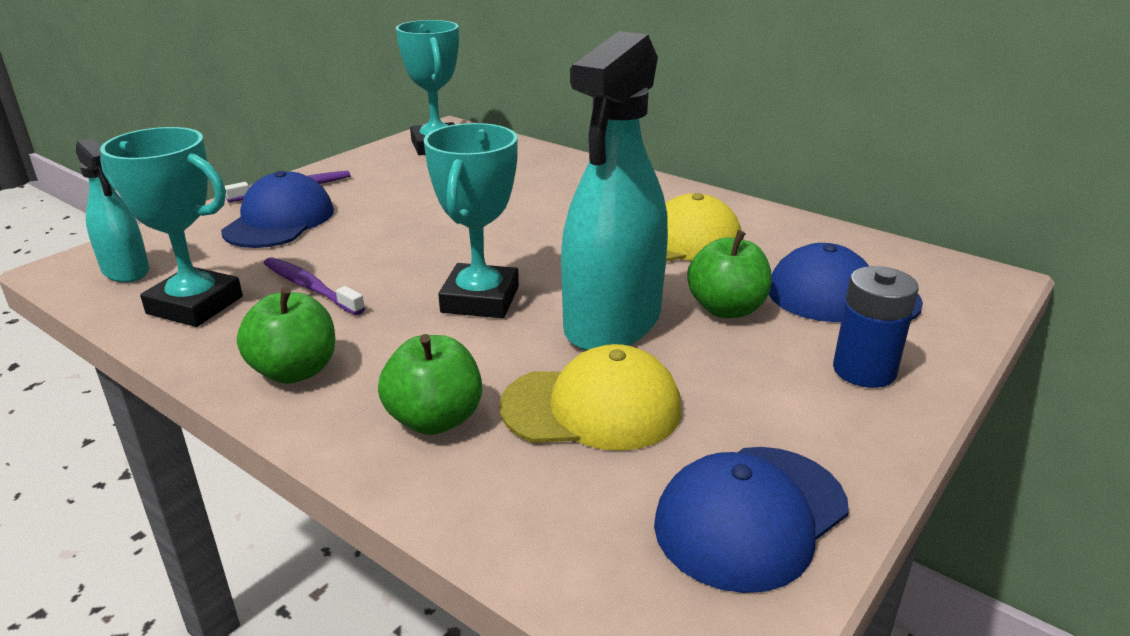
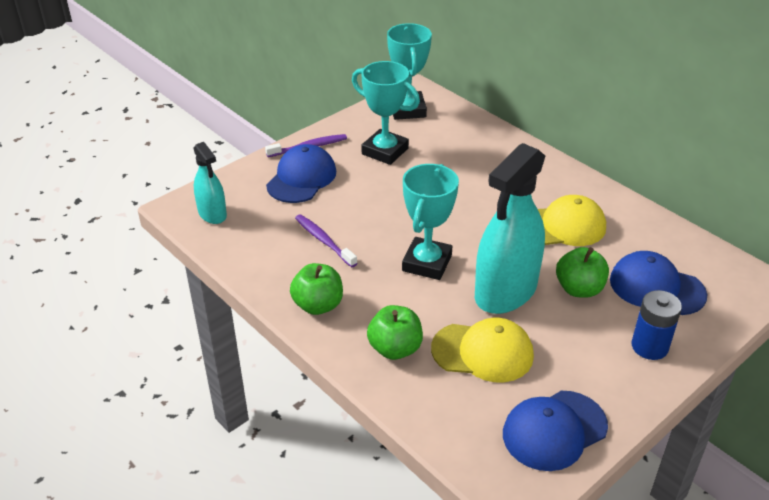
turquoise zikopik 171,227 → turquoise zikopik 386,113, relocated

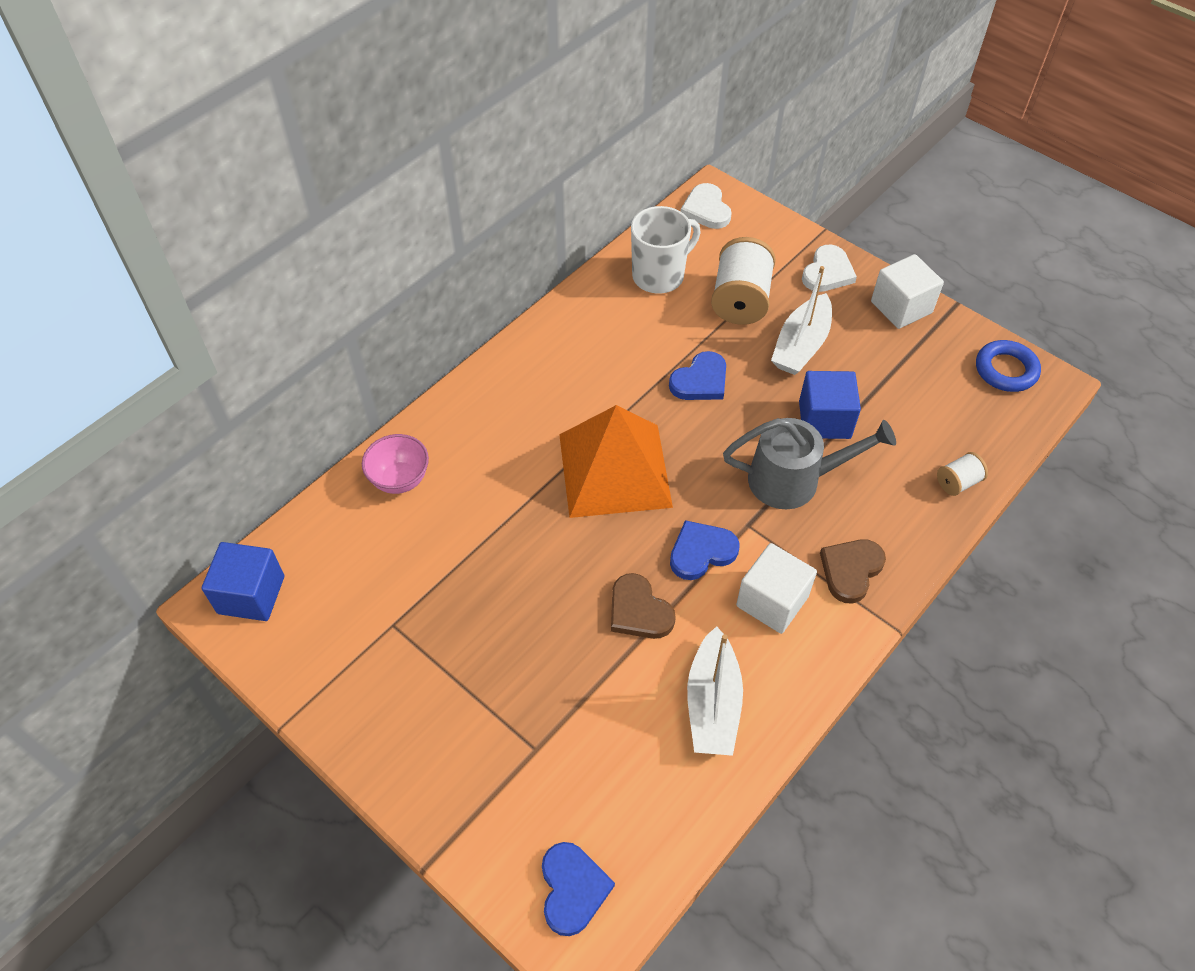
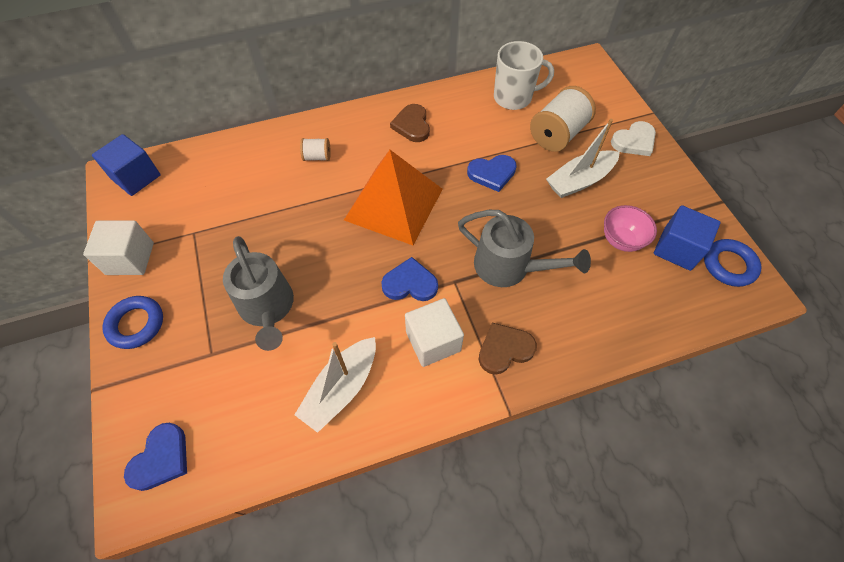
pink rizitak 395,464 → pink rizitak 630,228, relocated
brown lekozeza 643,606 → brown lekozeza 410,123, relocated
white lekozeza 706,206 → -
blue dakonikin 830,405 → blue dakonikin 687,238, relocated
white dakonikin 907,291 → white dakonikin 118,247, relocated
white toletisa 962,474 → white toletisa 315,149, relocated
- → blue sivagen 132,322
- → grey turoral 258,293

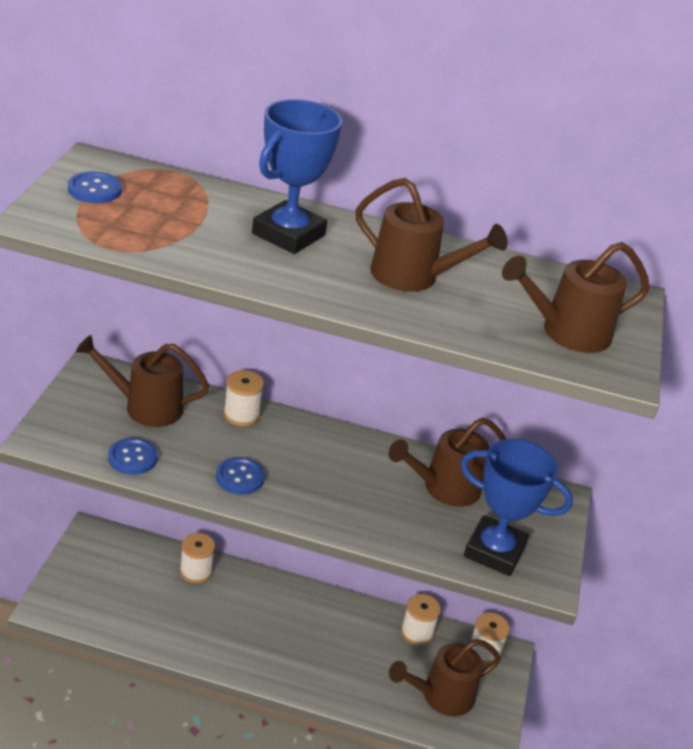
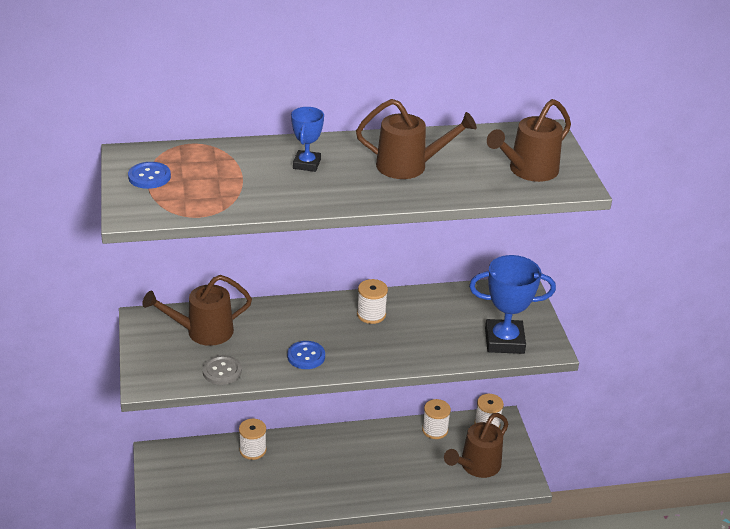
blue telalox 133,456 → grey telalox 222,370
white toletisa 243,398 → white toletisa 372,301, relocated
blue zikopik 297,176 → blue zikopik 307,139, x0.58
brown turoral 447,462 → -

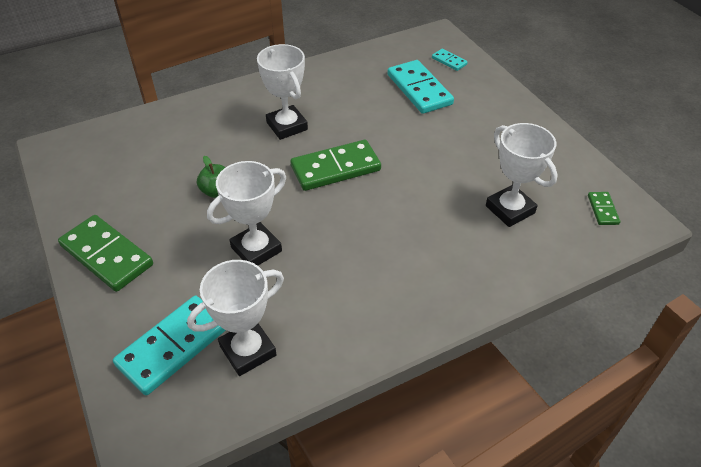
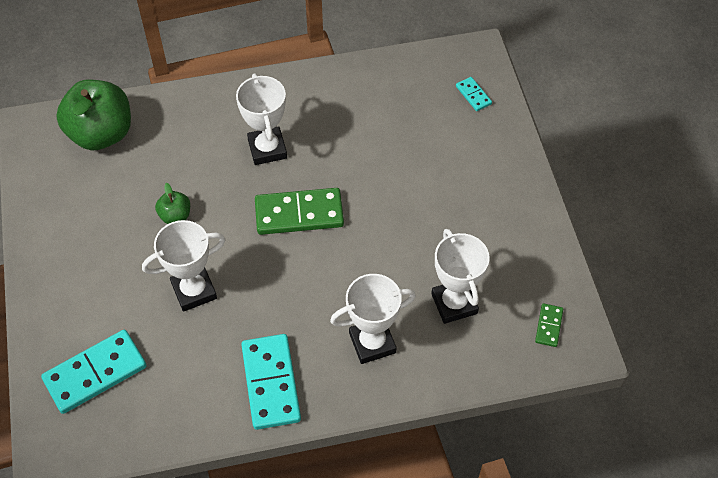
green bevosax 105,253 → -
white zikopik 235,318 → white zikopik 373,319, relocated
turquoise bevosax 420,87 → turquoise bevosax 271,382, relocated
- → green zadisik 93,114

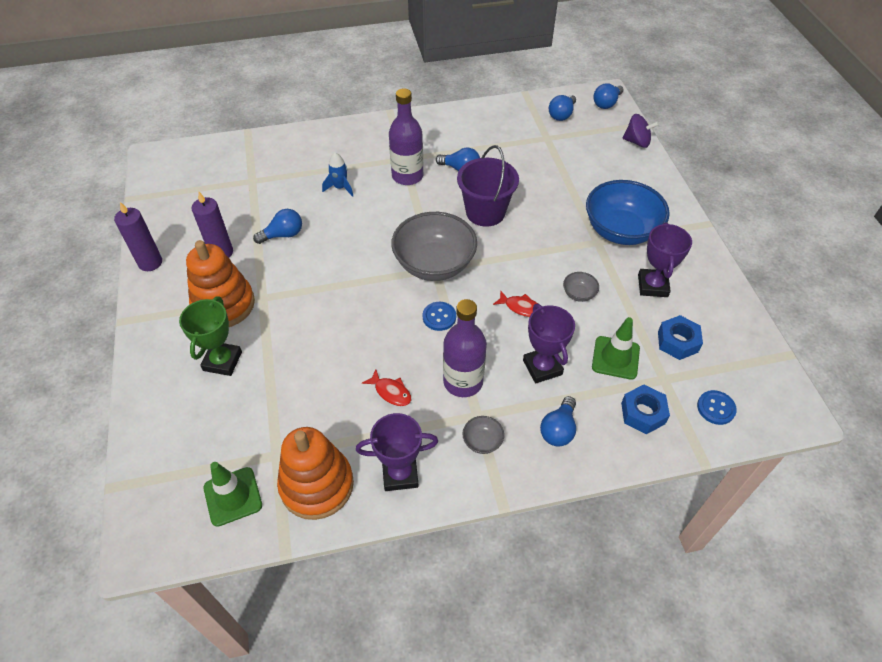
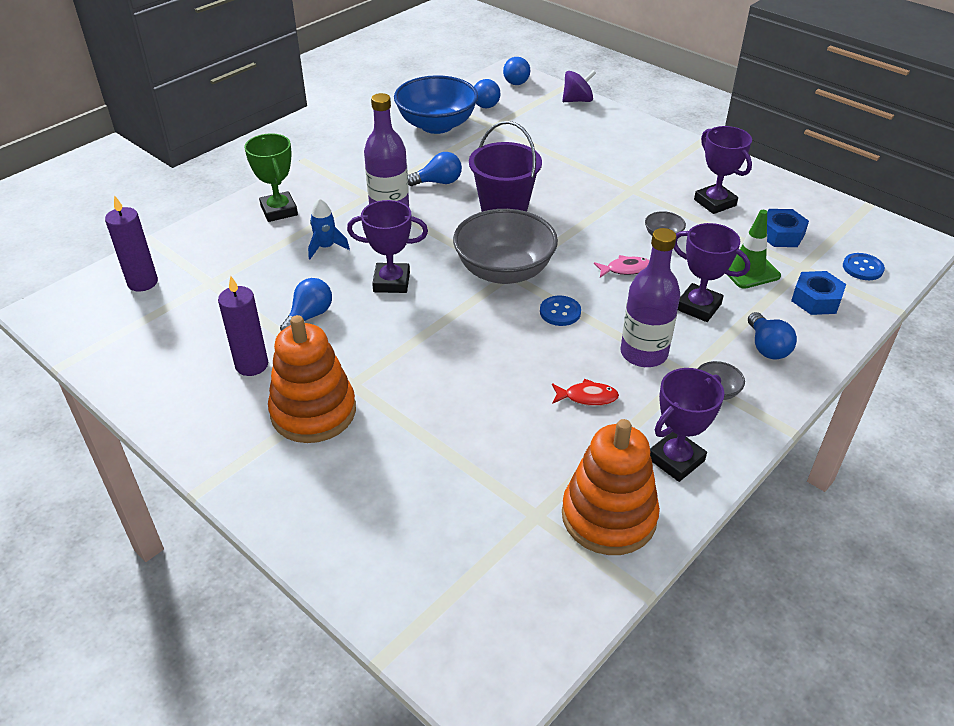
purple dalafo 138,236 → purple dalafo 131,243, relocated
green zikopik 210,336 → green zikopik 271,177, relocated
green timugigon 233,494 → -
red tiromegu 515,303 → pink tiromegu 622,266
blue rizitak 628,212 → blue rizitak 436,104, relocated
- → purple zikopik 387,246

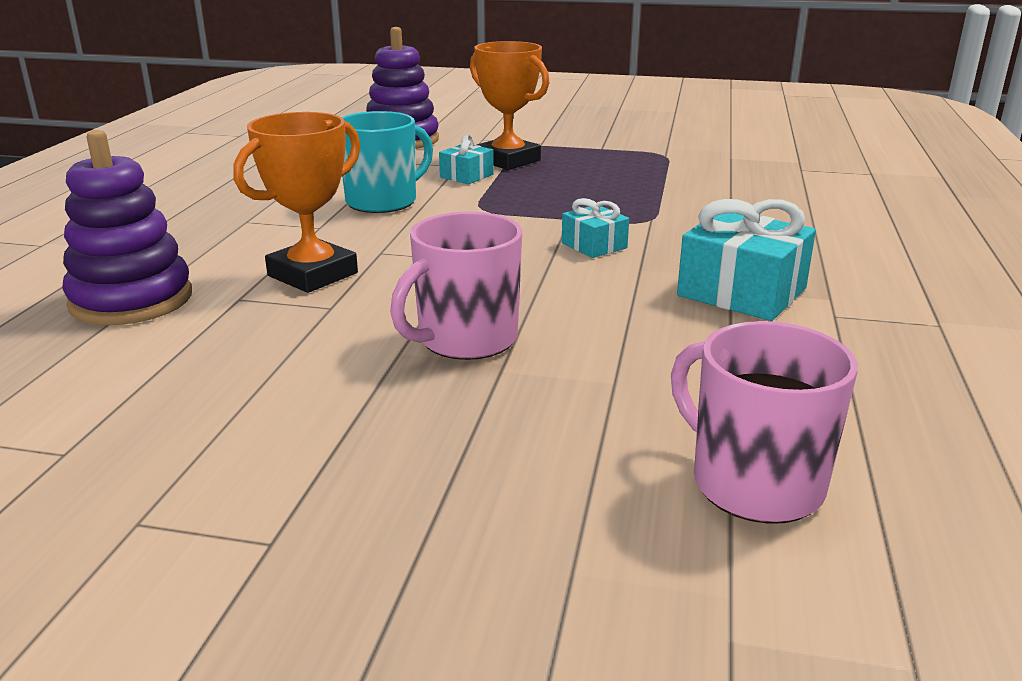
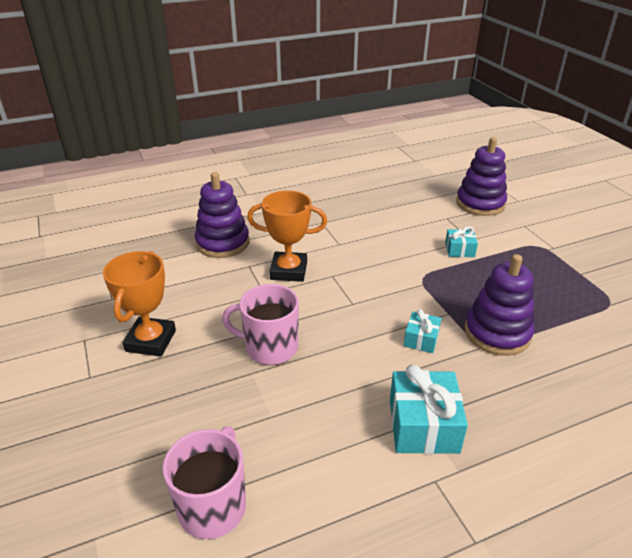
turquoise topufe 387,162 → -
orange zikopik 510,105 → orange zikopik 139,304, relocated
- → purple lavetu 499,305

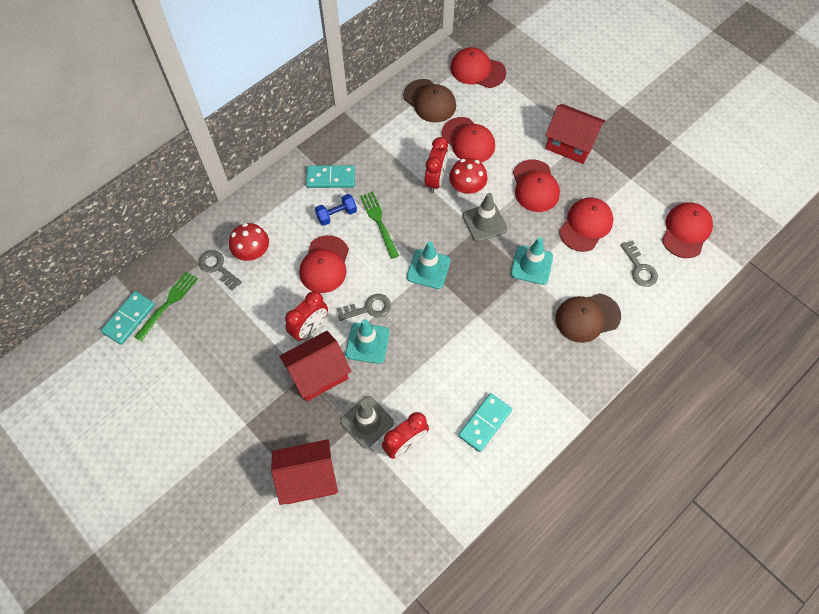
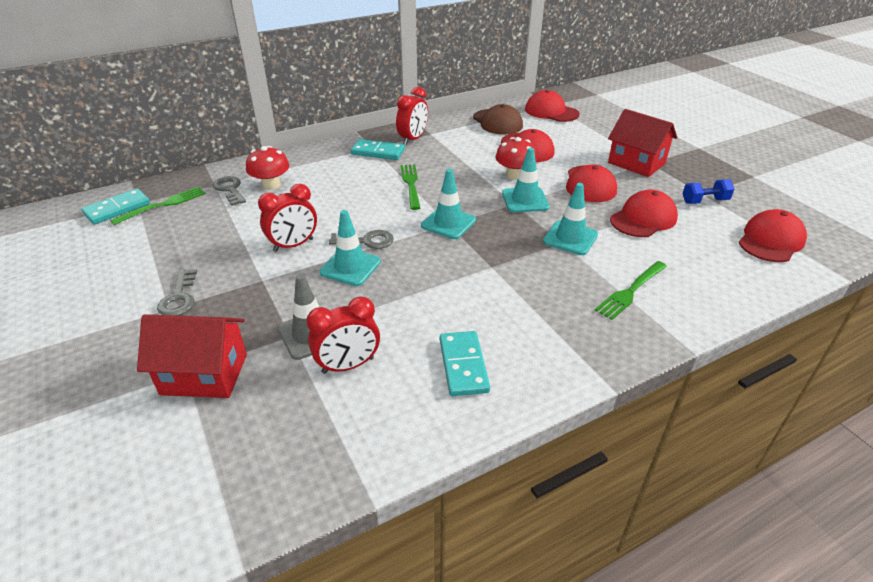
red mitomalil 315,366 → -
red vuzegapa 324,264 → -
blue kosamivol 336,210 → blue kosamivol 708,191, relocated
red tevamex 436,165 → red tevamex 412,116, relocated
turquoise bevosax 485,422 → turquoise bevosax 465,363, 60 degrees counterclockwise
grey timugigon 484,217 → turquoise timugigon 526,180
brown vuzegapa 588,318 → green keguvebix 631,290
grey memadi 639,263 → grey memadi 177,292, relocated

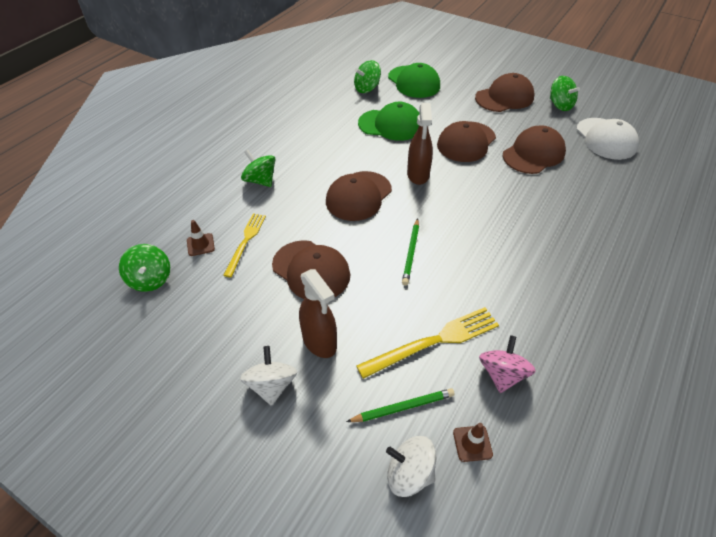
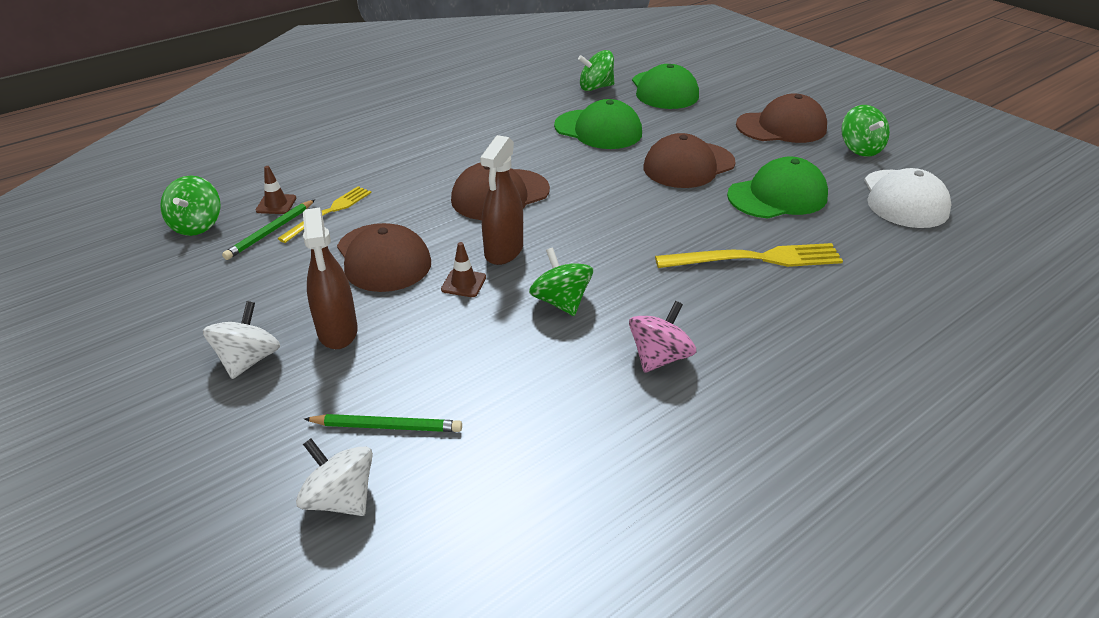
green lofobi 258,168 → green lofobi 561,282, relocated
yellow keguvebix 427,343 → yellow keguvebix 749,255, relocated
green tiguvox 410,252 → green tiguvox 268,229, relocated
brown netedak 420,144 → brown netedak 501,200, relocated
brown timugigon 473,442 → brown timugigon 463,269, relocated
pink lofobi 507,364 → pink lofobi 663,337, relocated
brown vuzegapa 534,149 → green vuzegapa 777,187

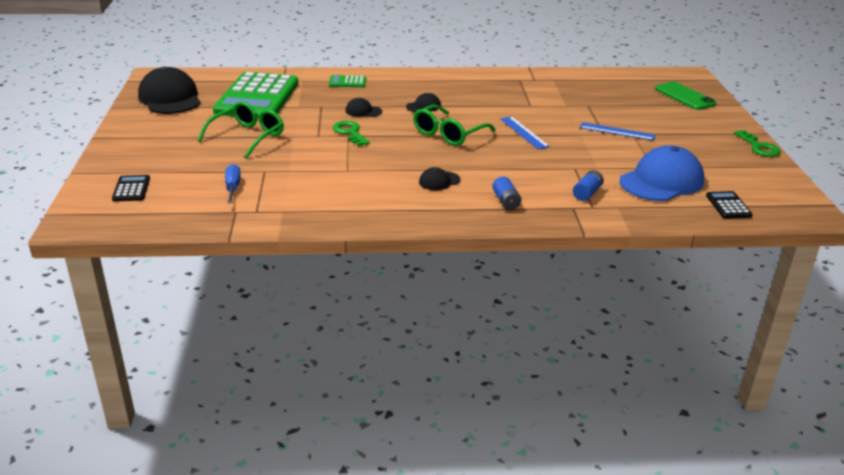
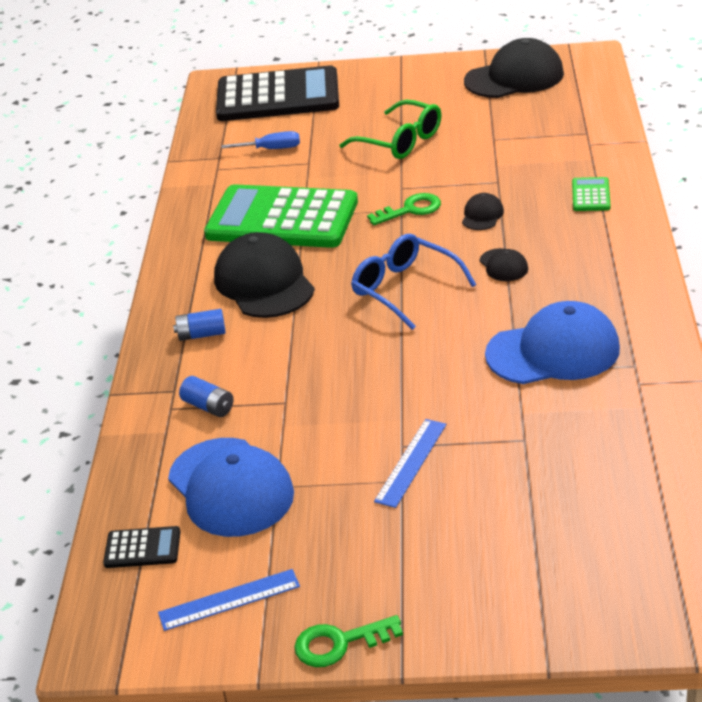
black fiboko 131,188 → black fiboko 277,93, x2.50
green fiboko 255,95 → green fiboko 281,216, relocated
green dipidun 454,125 → blue dipidun 413,282
black vuzegapa 439,178 → black vuzegapa 264,275, x2.18
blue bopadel 525,132 → blue bopadel 229,600, relocated
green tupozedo 686,96 → -
- → blue vuzegapa 552,342

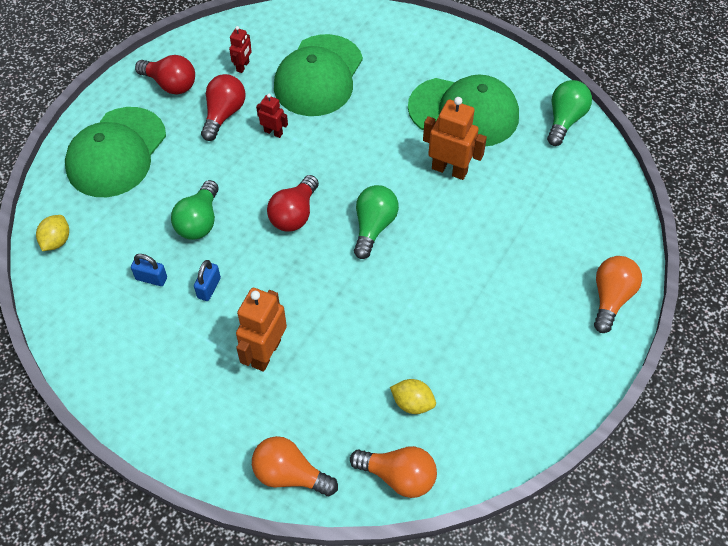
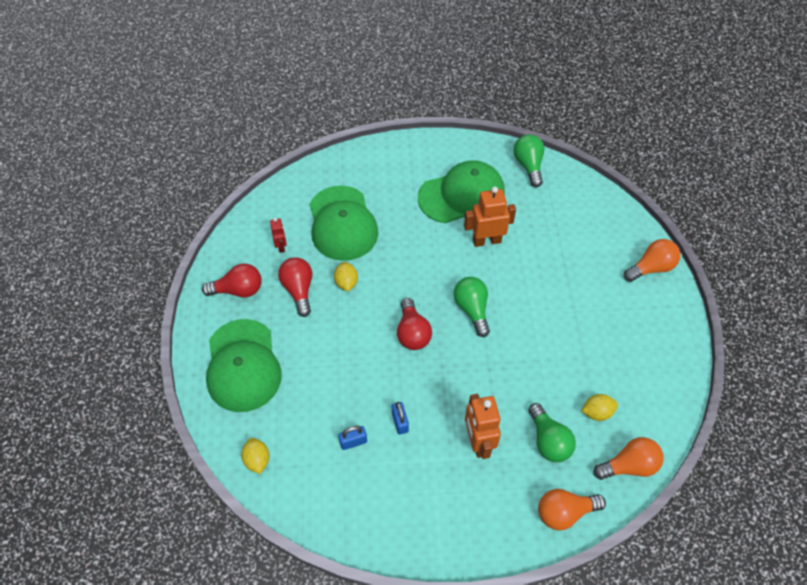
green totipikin 195,210 → green totipikin 552,432, relocated
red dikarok 272,116 → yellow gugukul 346,276
orange totipikin 618,294 → orange totipikin 652,260, 75 degrees clockwise

